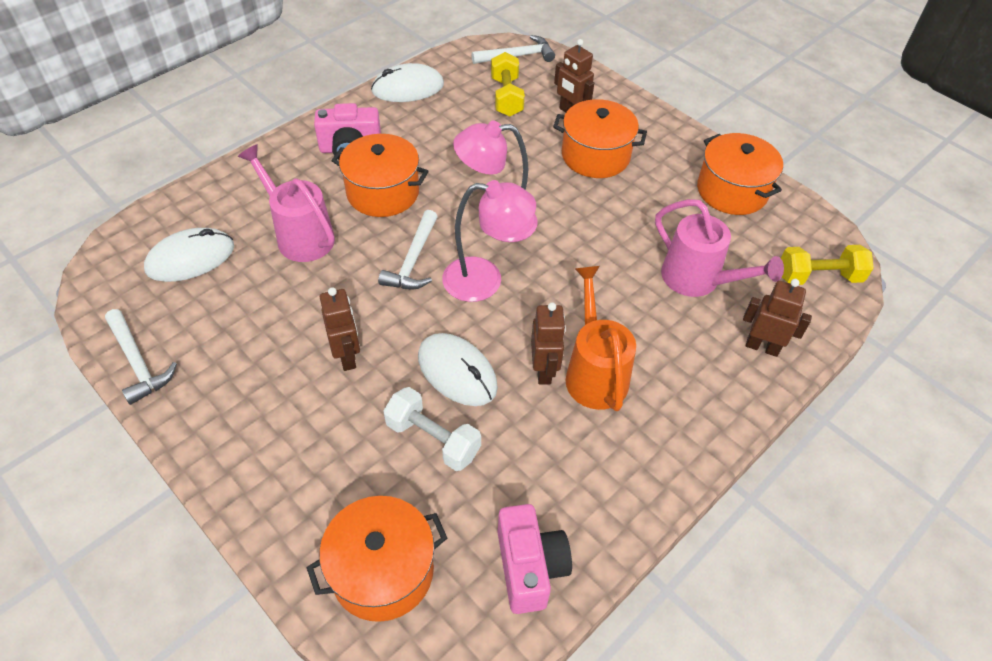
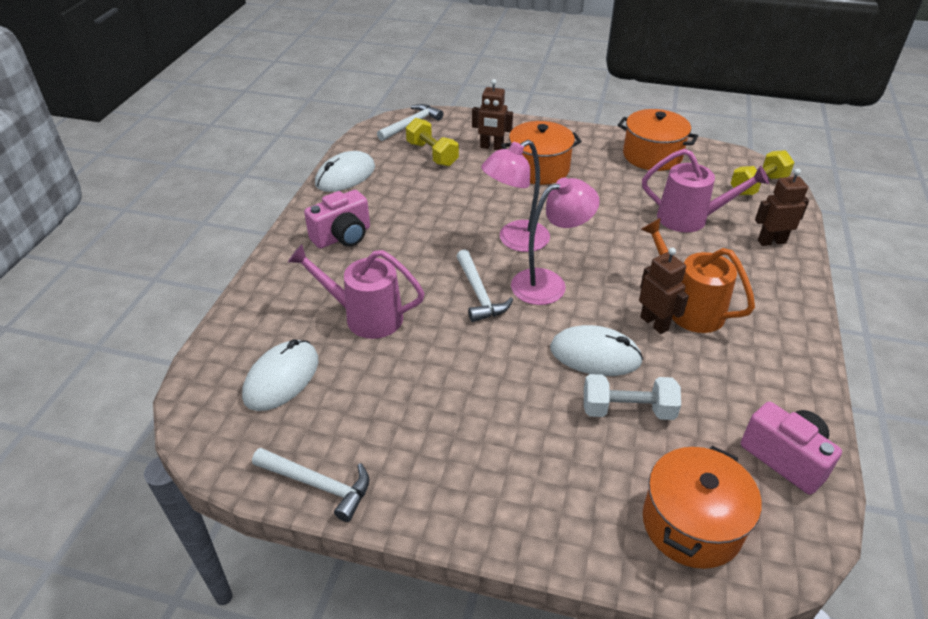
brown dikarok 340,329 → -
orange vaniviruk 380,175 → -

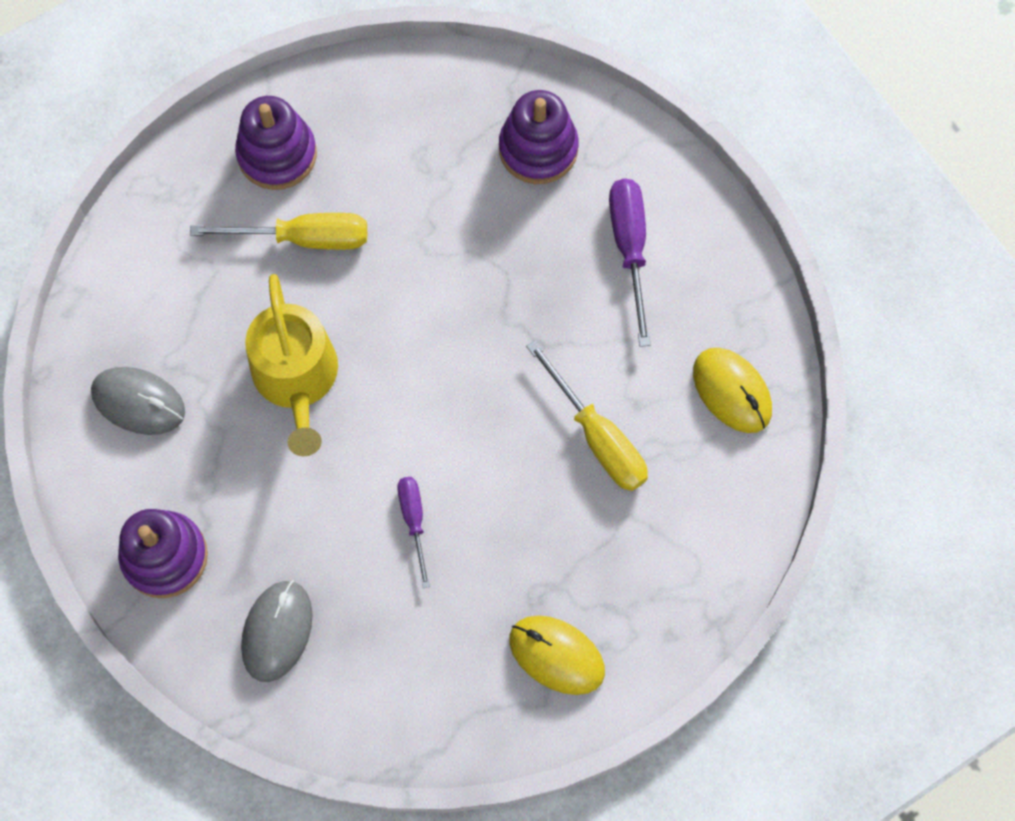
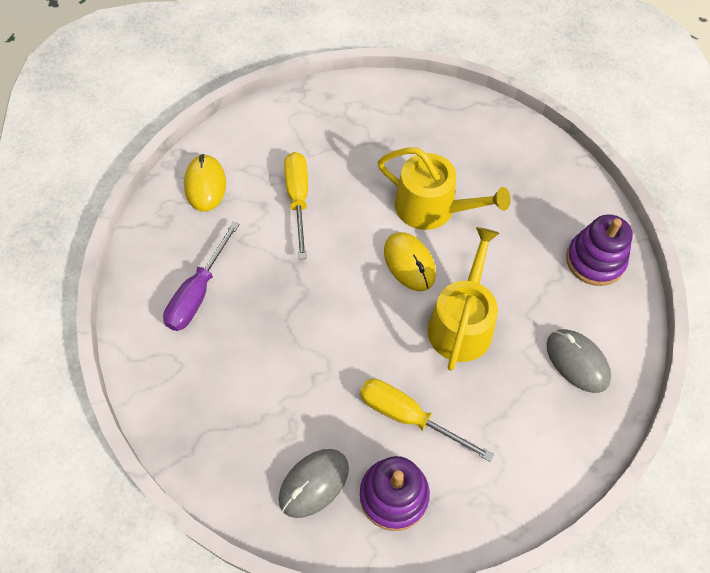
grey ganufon 277,631 → grey ganufon 314,483, relocated
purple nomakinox 413,532 → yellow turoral 444,189
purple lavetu 539,137 → -
yellow ganufon 557,655 → yellow ganufon 410,261, relocated

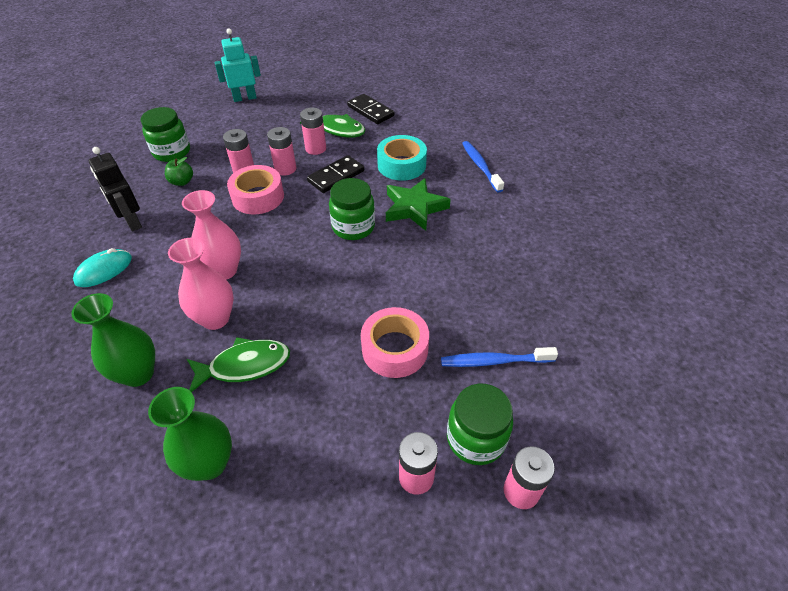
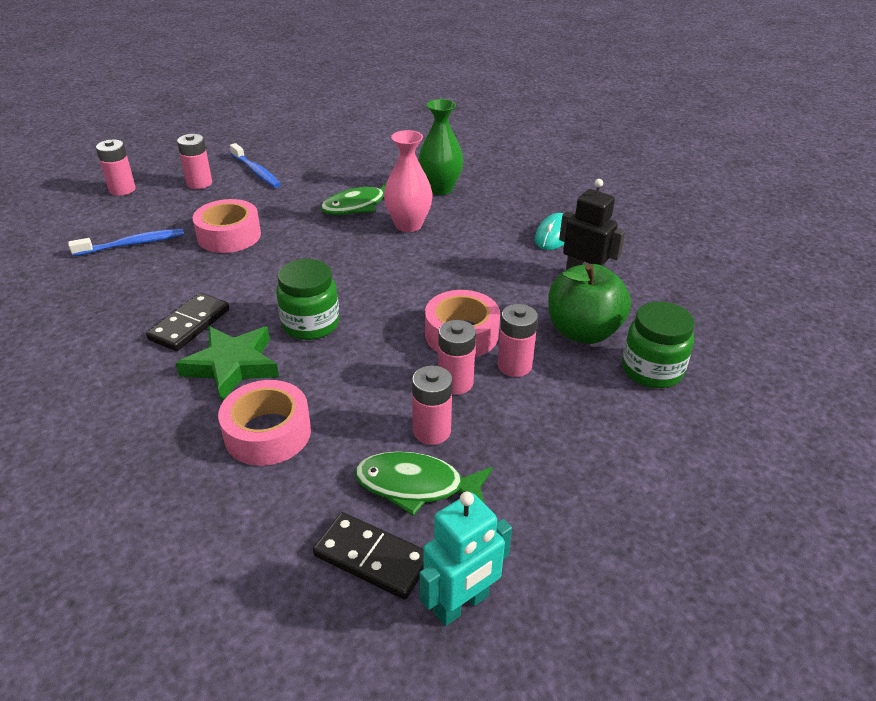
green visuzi 190,434 → -
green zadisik 179,171 → green zadisik 589,304, x2.05
pink visuzi 211,235 → -
turquoise dikarok 238,65 → turquoise dikarok 465,559, relocated
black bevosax 335,174 → black bevosax 188,322, relocated
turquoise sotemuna 402,158 → pink sotemuna 264,423
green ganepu 480,424 → -
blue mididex 483,167 → blue mididex 255,165, relocated

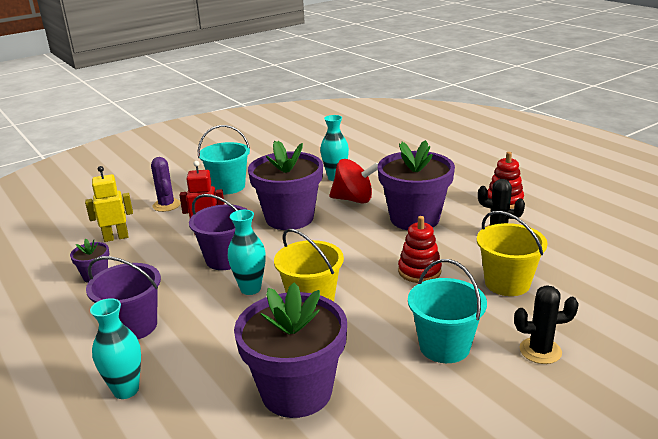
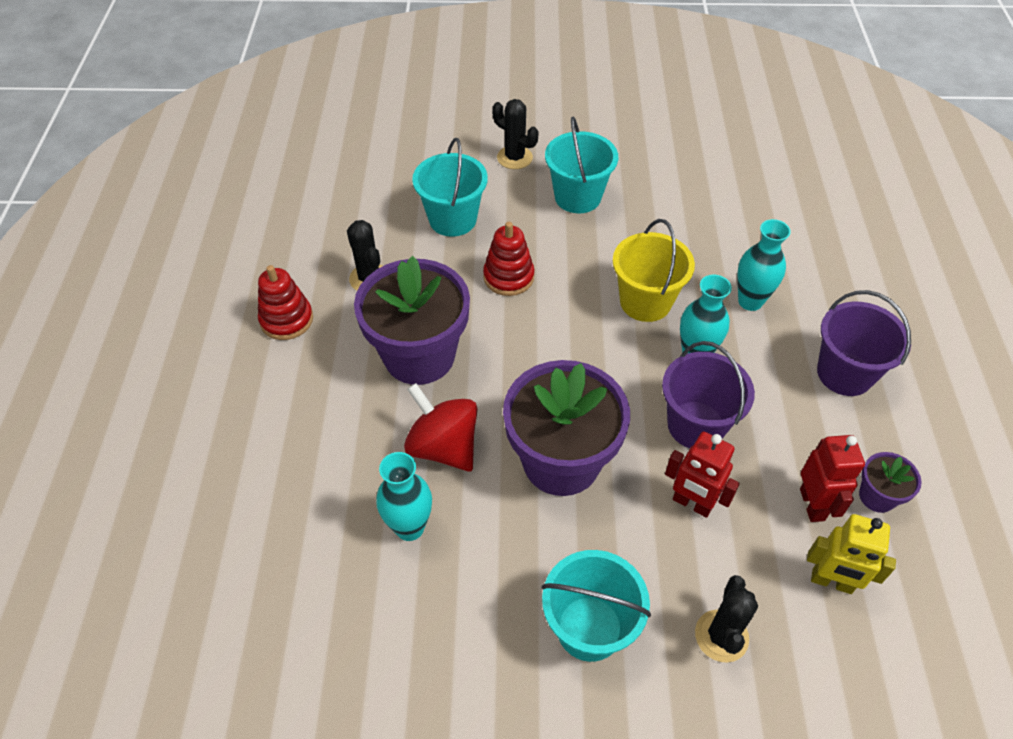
turquoise visuzi 115,348 → turquoise visuzi 764,265, relocated
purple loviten 166,184 → black loviten 726,619
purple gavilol 290,350 → -
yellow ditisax 512,253 → turquoise ditisax 450,187
- → red dikarok 832,478

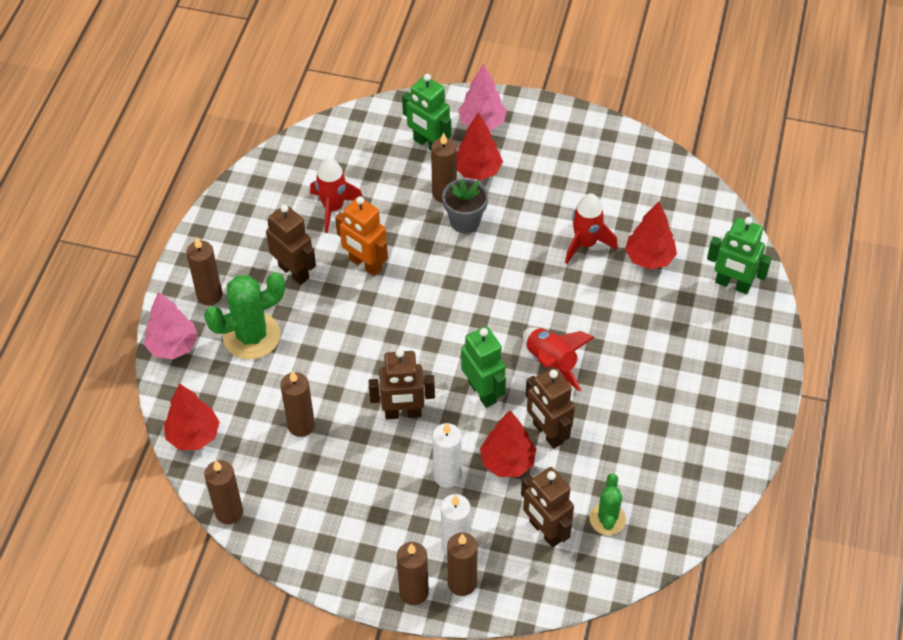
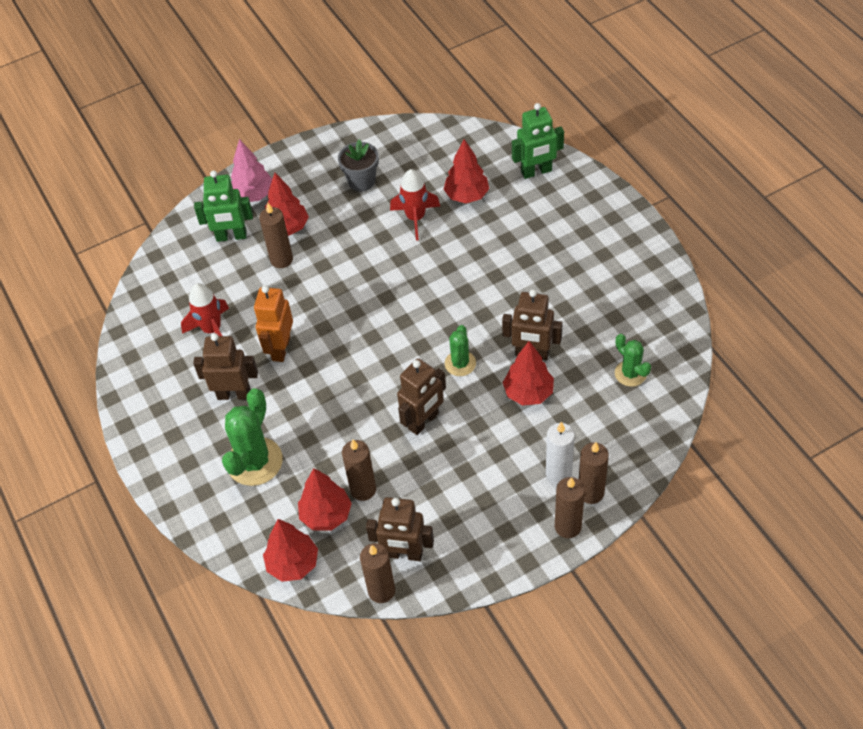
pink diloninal 171,326 → -
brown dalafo 204,271 → -
orange dikarok 361,236 → orange dikarok 273,324, 105 degrees clockwise
white dalafo 447,455 → -
grey gavilol 465,205 → grey gavilol 358,165, relocated
green dikarok 483,367 → green loviten 460,350
brown dikarok 547,507 → brown dikarok 400,529, relocated
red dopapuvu 559,360 → -
- → red diloninal 325,499

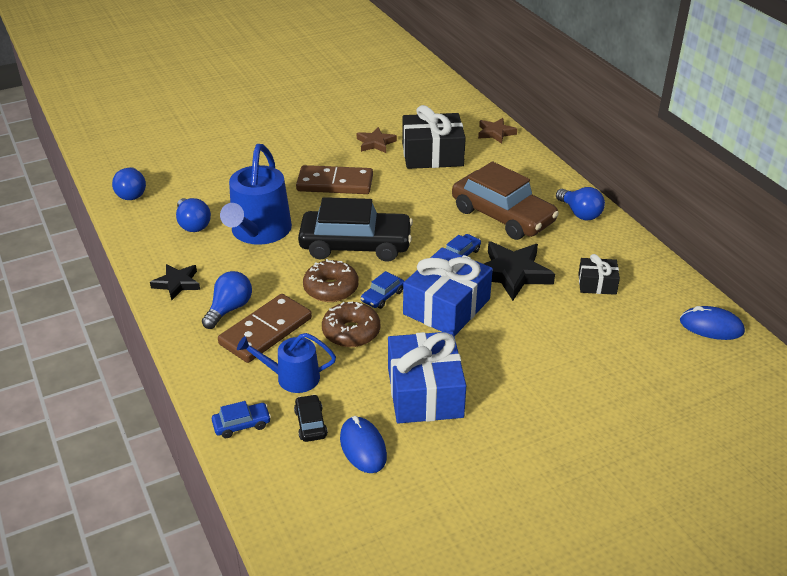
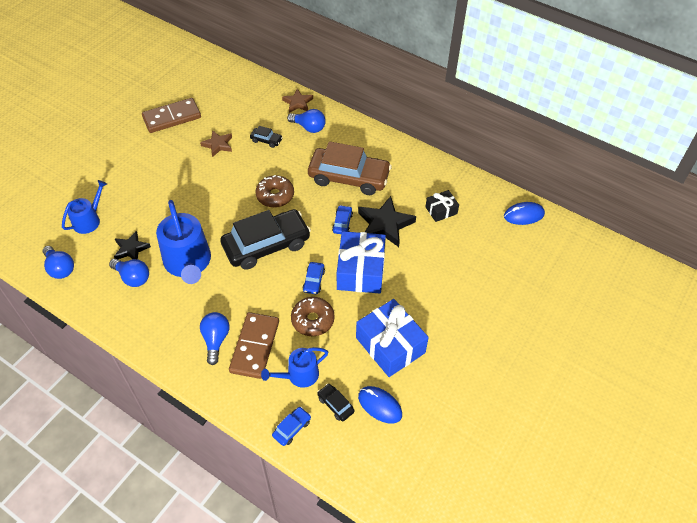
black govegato 175,282 → black govegato 132,245, relocated
brown bevosax 334,179 → brown bevosax 171,115, relocated
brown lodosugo 331,280 → brown lodosugo 275,191, relocated
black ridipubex 434,137 → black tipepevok 266,137
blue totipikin 580,203 → blue totipikin 306,121, relocated
- → blue turoral 84,207

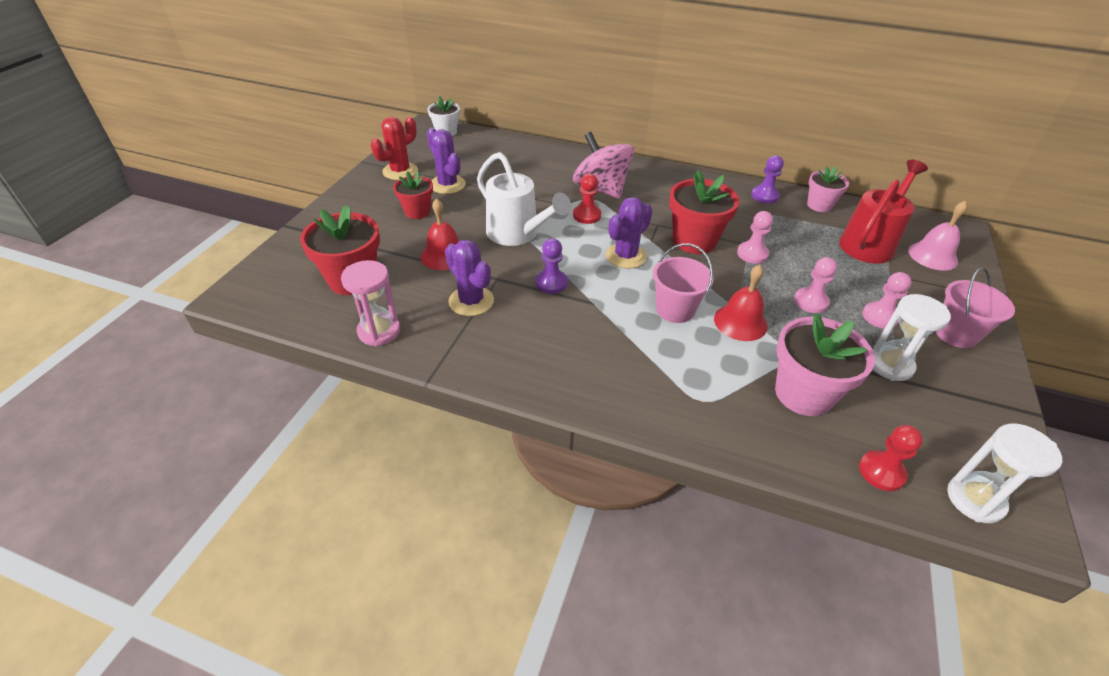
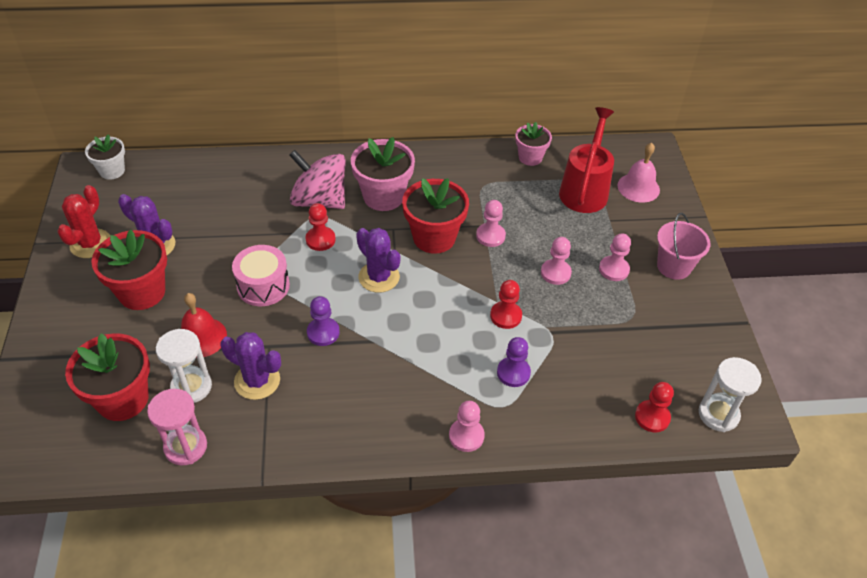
red gavilol 413,195 → red gavilol 129,270, x1.64
white turoral 524,199 → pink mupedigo 261,275
purple loviten 629,233 → purple loviten 378,260, 60 degrees counterclockwise
pink ditisax 683,283 → -
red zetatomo 741,303 → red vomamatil 506,304
purple vomamatil 767,179 → purple vomamatil 514,362, relocated
pink gavilol 825,364 → pink gavilol 383,174, relocated
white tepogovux 911,337 → white tepogovux 184,366, relocated
- → pink vomamatil 467,426

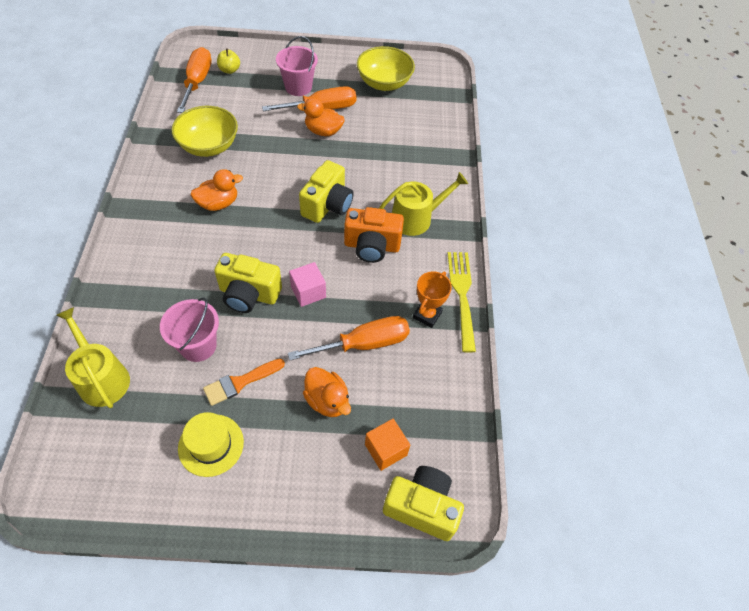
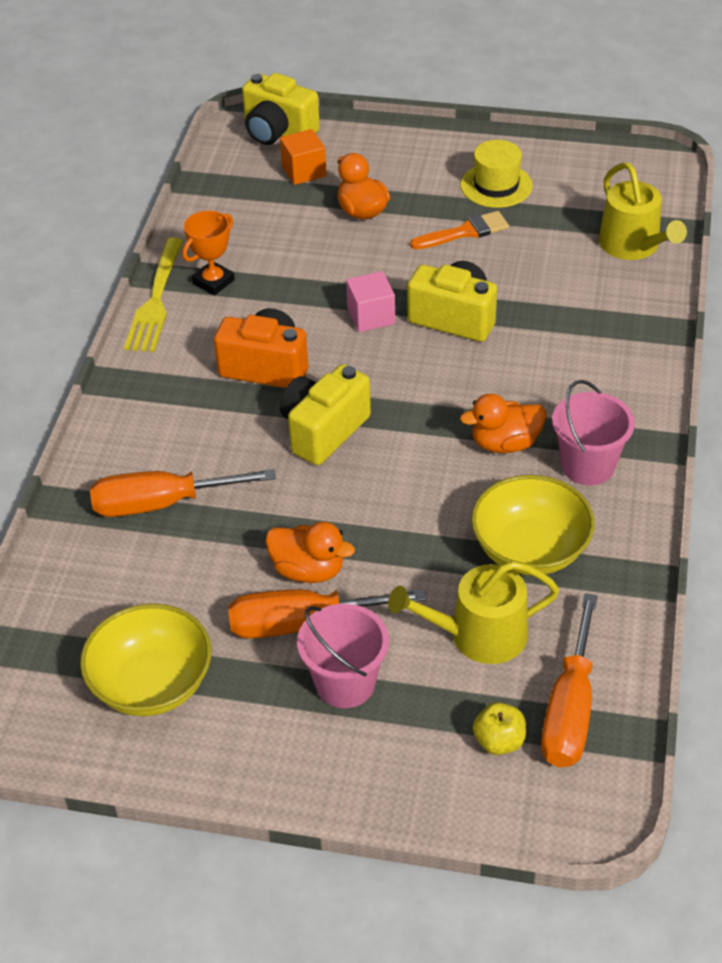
pink ditisax 189,330 → pink ditisax 593,432, relocated
orange nomakinox 349,338 → orange nomakinox 183,493, relocated
yellow turoral 423,204 → yellow turoral 473,612, relocated

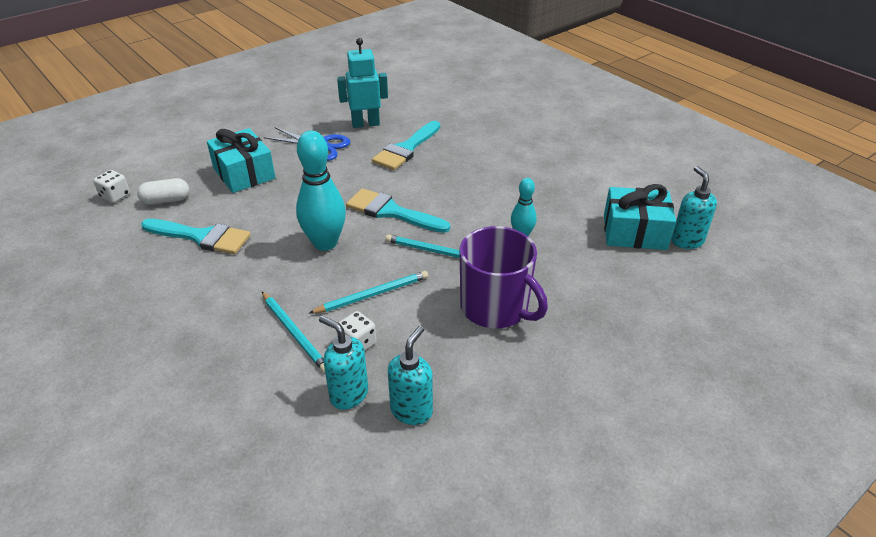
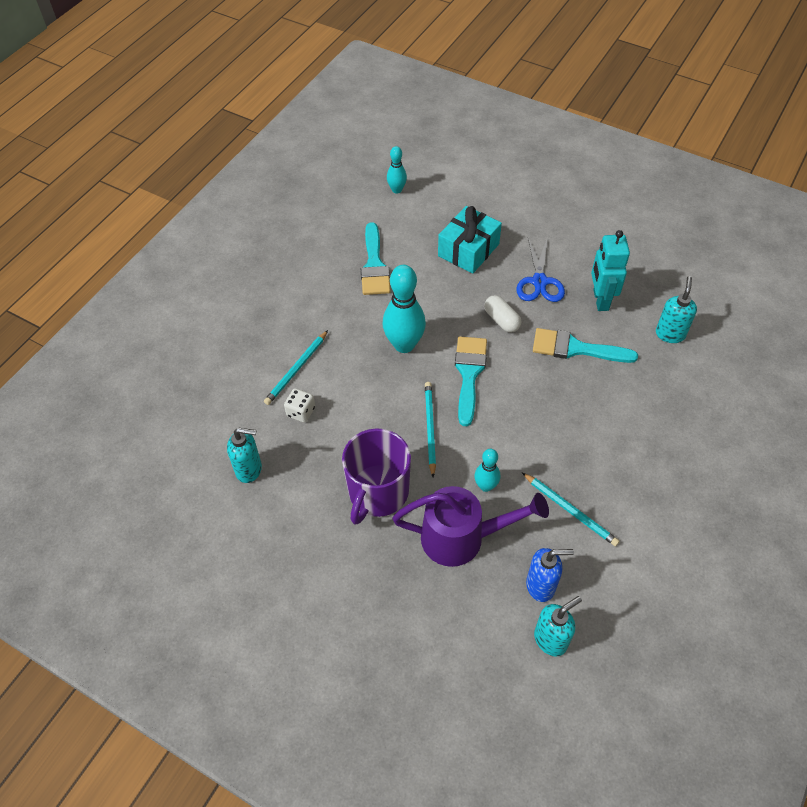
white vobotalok 111,186 → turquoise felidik 397,170
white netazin 163,191 → white netazin 502,314, relocated
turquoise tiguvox 368,292 → turquoise tiguvox 570,509, relocated
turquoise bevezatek 343,363 → turquoise bevezatek 676,309, relocated
turquoise dikarok 362,83 → turquoise dikarok 610,270, 150 degrees counterclockwise
turquoise ridipubex 640,217 → blue bevezatek 550,575
- → purple turoral 470,526

